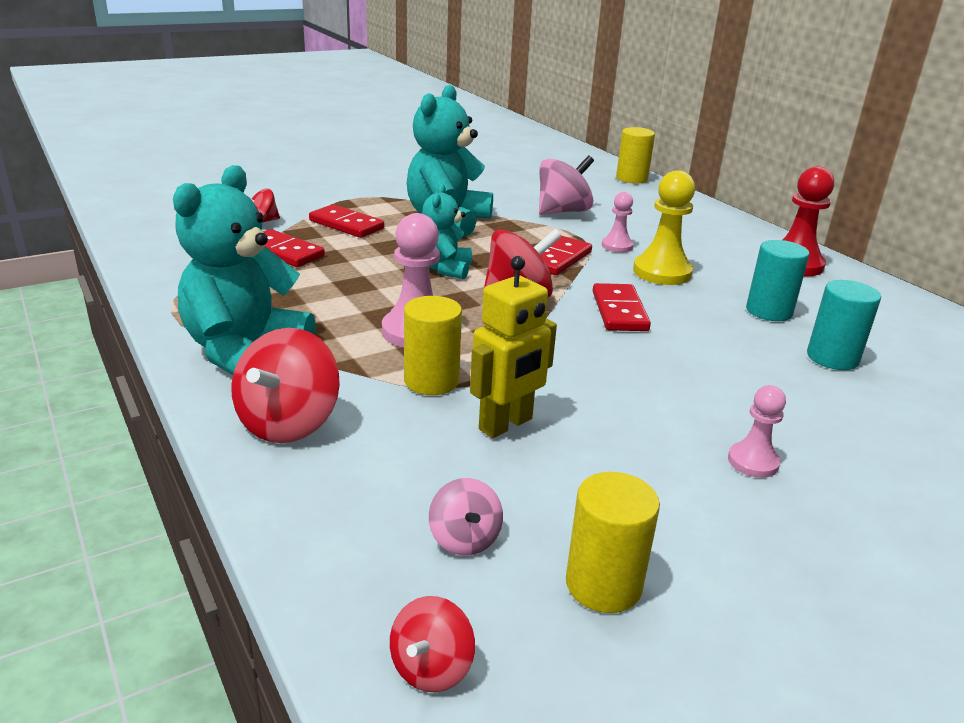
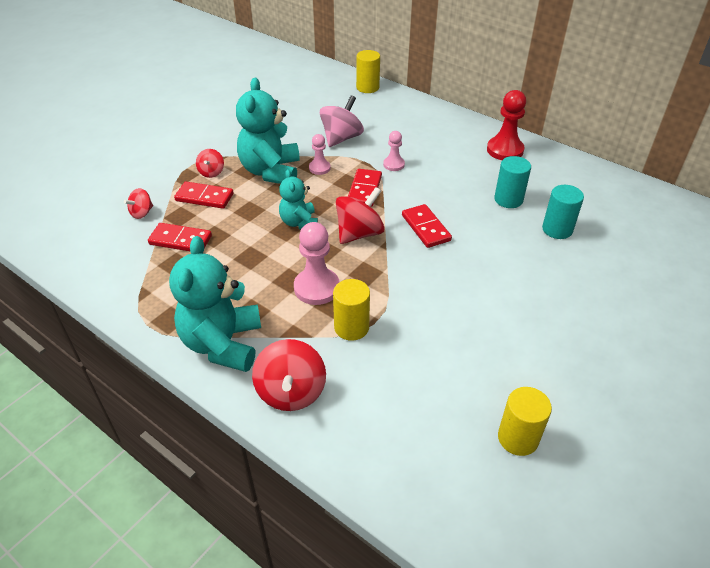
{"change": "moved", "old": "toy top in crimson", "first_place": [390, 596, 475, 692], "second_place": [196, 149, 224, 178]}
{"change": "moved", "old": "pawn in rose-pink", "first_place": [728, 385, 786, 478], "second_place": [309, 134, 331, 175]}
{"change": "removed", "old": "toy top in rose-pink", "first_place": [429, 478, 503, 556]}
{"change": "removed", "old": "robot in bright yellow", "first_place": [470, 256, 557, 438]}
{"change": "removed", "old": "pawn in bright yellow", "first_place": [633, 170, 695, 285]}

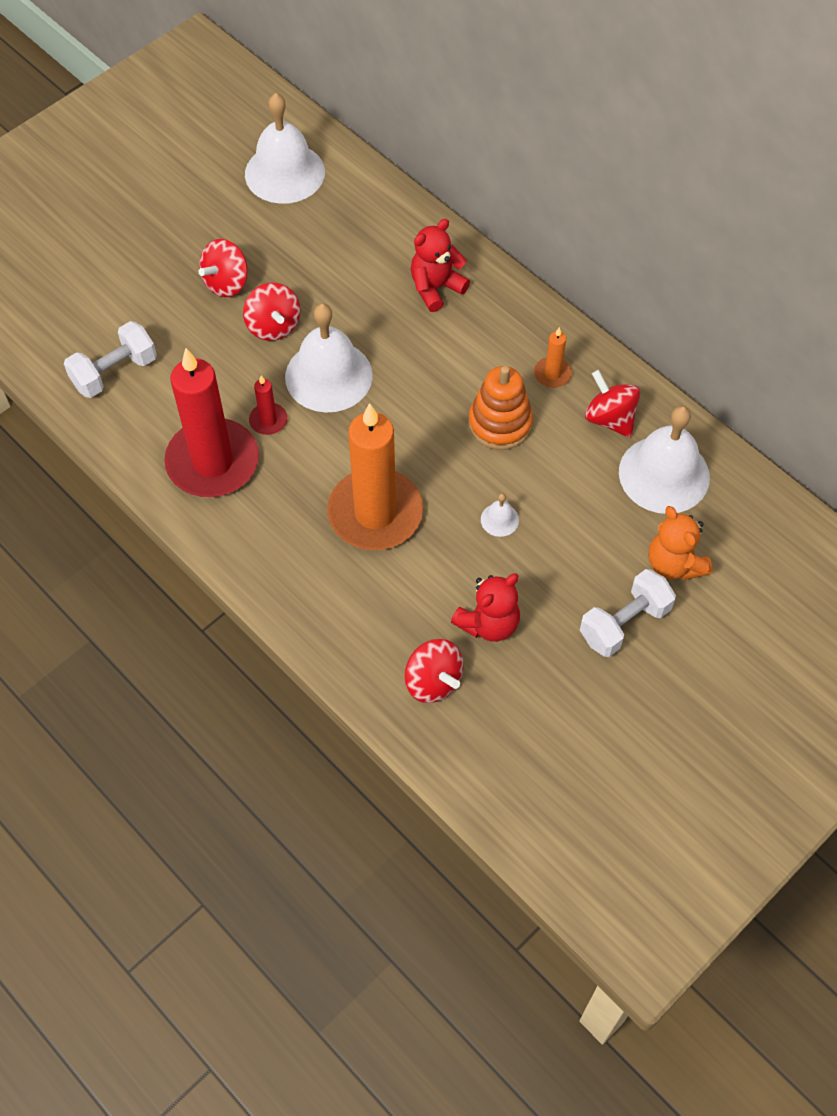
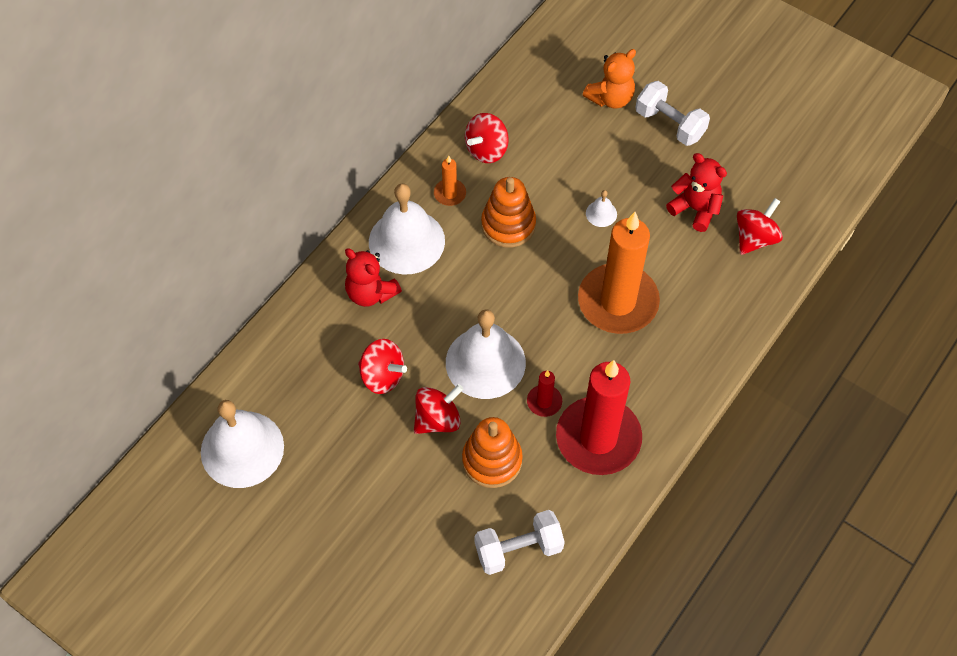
{"change": "moved", "old": "toy top in crimson", "first_place": [199, 239, 248, 297], "second_place": [358, 339, 407, 394]}
{"change": "moved", "old": "hand bell in snow-white", "first_place": [619, 406, 710, 514], "second_place": [369, 183, 445, 275]}
{"change": "added", "new": "ring stacker in orange", "second_place": [462, 417, 523, 488]}
{"change": "turned", "old": "hand weight in snow-white", "first_place": [64, 321, 157, 398], "second_place": [475, 510, 565, 575], "degrees": -60}

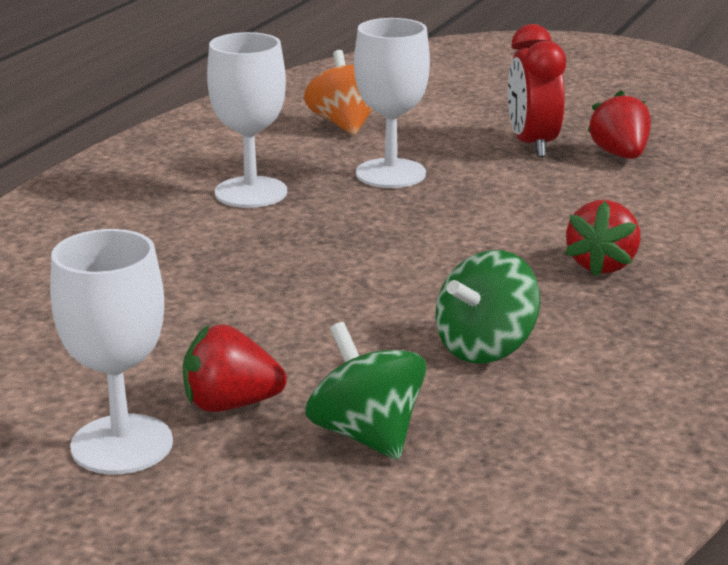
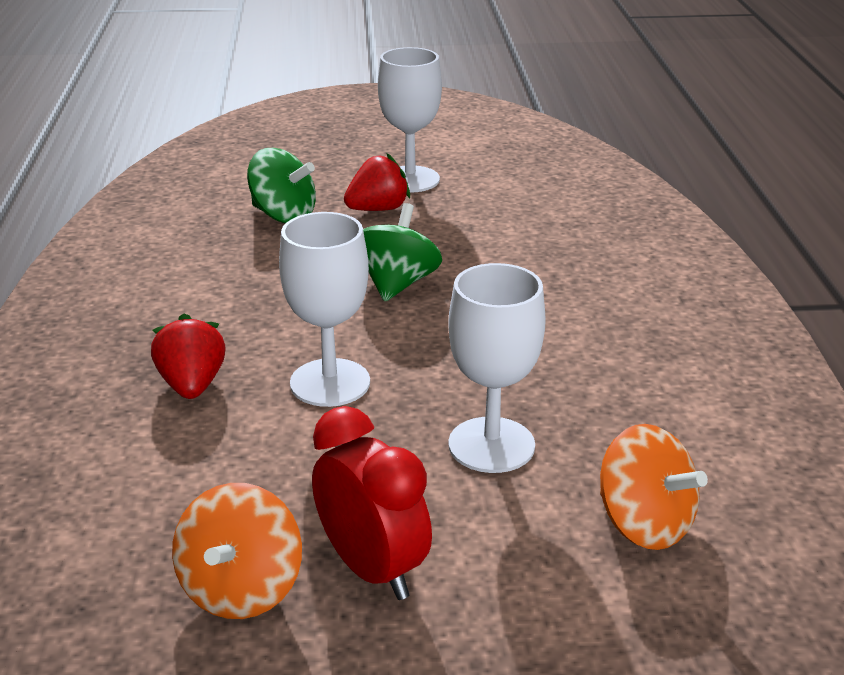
{"change": "replaced", "old": "toy strawberry in crimson", "new": "toy top in orange", "first_place": [587, 90, 651, 159], "second_place": [172, 483, 302, 619]}
{"change": "moved", "old": "chalice in snow-white", "first_place": [207, 32, 287, 208], "second_place": [279, 212, 370, 407]}
{"change": "moved", "old": "toy top in green", "first_place": [436, 250, 540, 364], "second_place": [363, 203, 442, 301]}

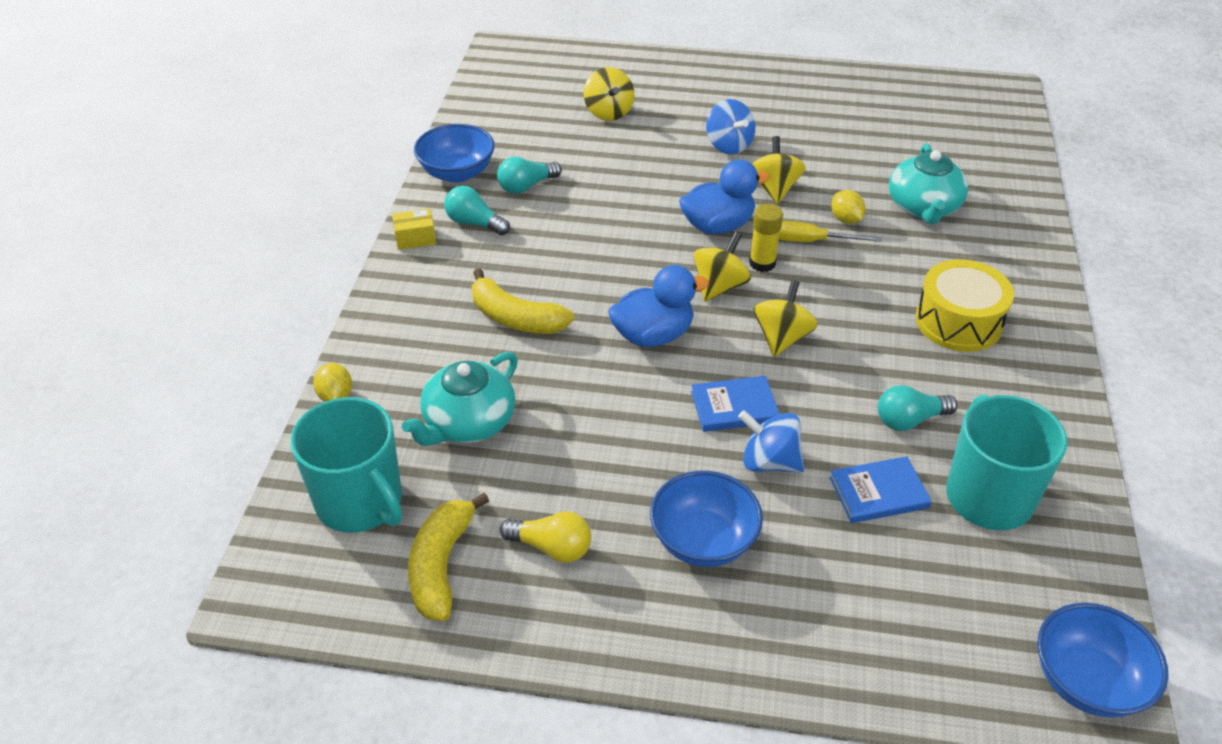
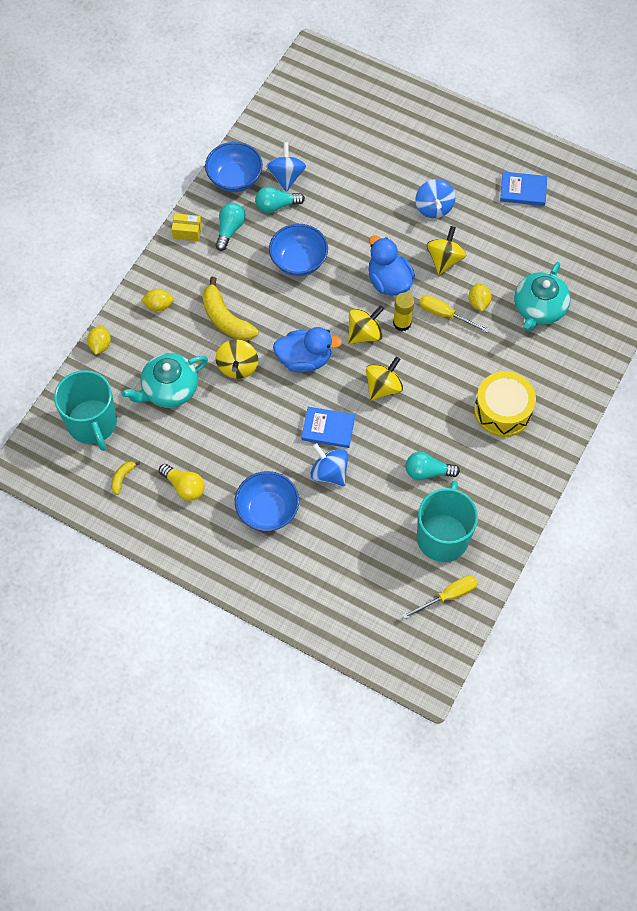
{"change": "resized", "old": "toy banana in bright yellow", "first_place": [408, 493, 489, 621], "second_place": [111, 461, 140, 495], "factor": 0.48}
{"change": "added", "new": "lemon in bright yellow", "second_place": [141, 289, 174, 311]}
{"change": "turned", "old": "bulb in turquoise", "first_place": [444, 186, 510, 235], "second_place": [216, 203, 245, 251], "degrees": 60}
{"change": "moved", "old": "toy top in bright yellow", "first_place": [584, 67, 634, 121], "second_place": [216, 339, 258, 379]}
{"change": "added", "new": "toy top in royal blue", "second_place": [266, 142, 306, 192]}
{"change": "moved", "old": "bowl in royal blue", "first_place": [1037, 603, 1168, 718], "second_place": [269, 224, 328, 276]}
{"change": "turned", "old": "toy duck in royal blue", "first_place": [679, 159, 770, 234], "second_place": [369, 235, 415, 296], "degrees": -120}
{"change": "added", "new": "screwdriver in bright yellow", "second_place": [403, 575, 478, 619]}
{"change": "moved", "old": "hardcover in royal blue", "first_place": [830, 456, 932, 523], "second_place": [500, 172, 547, 206]}

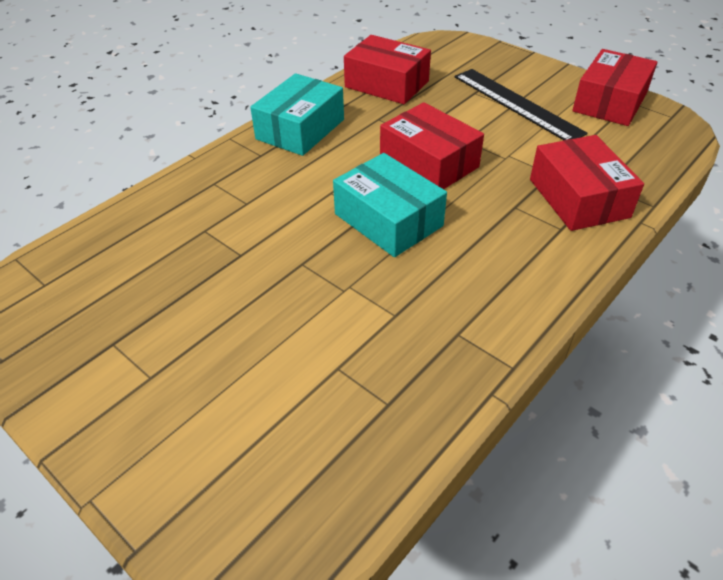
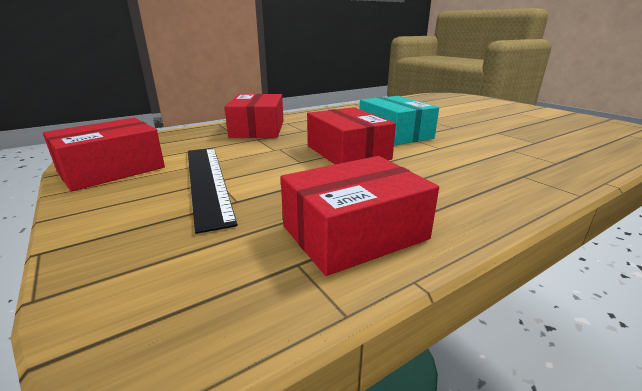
{"change": "turned", "old": "package in crimson", "first_place": [344, 35, 431, 104], "second_place": [281, 156, 439, 276], "degrees": -75}
{"change": "removed", "old": "package in turquoise", "first_place": [250, 73, 344, 156]}

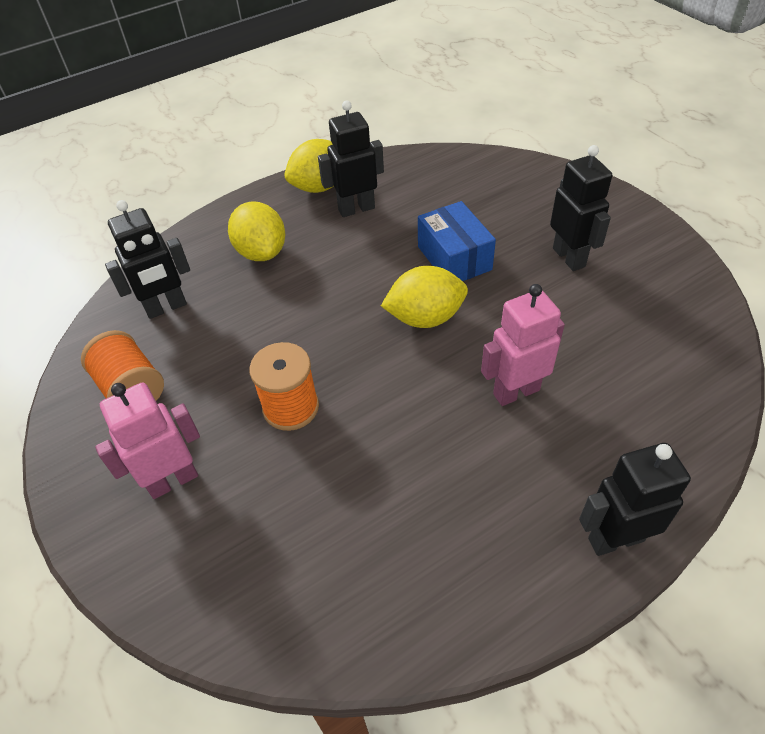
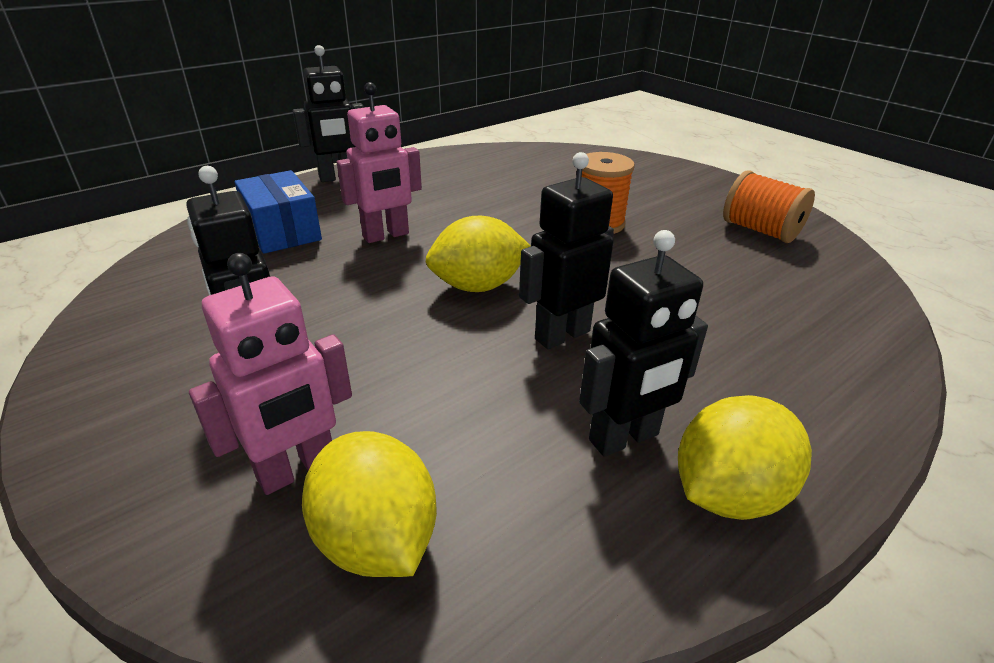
{"change": "moved", "old": "robot in rose-pink", "first_place": [95, 383, 200, 499], "second_place": [189, 253, 352, 495]}
{"change": "moved", "old": "package in royal blue", "first_place": [418, 201, 496, 281], "second_place": [234, 170, 322, 254]}
{"change": "moved", "old": "lemon in bright yellow", "first_place": [228, 201, 285, 261], "second_place": [302, 431, 437, 577]}
{"change": "moved", "old": "robot in black", "first_place": [105, 200, 190, 319], "second_place": [519, 152, 614, 349]}

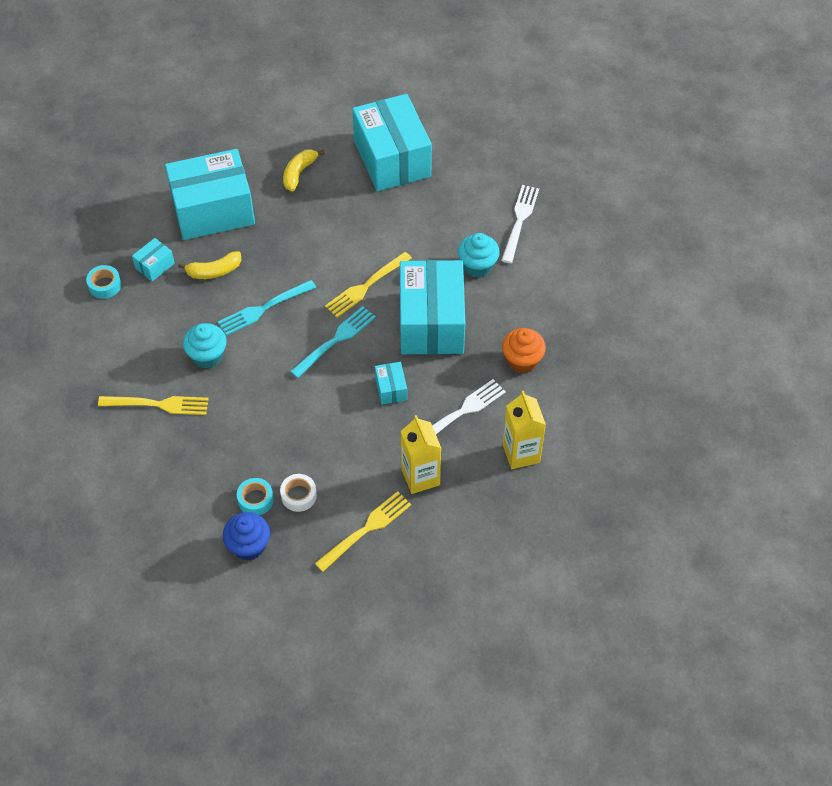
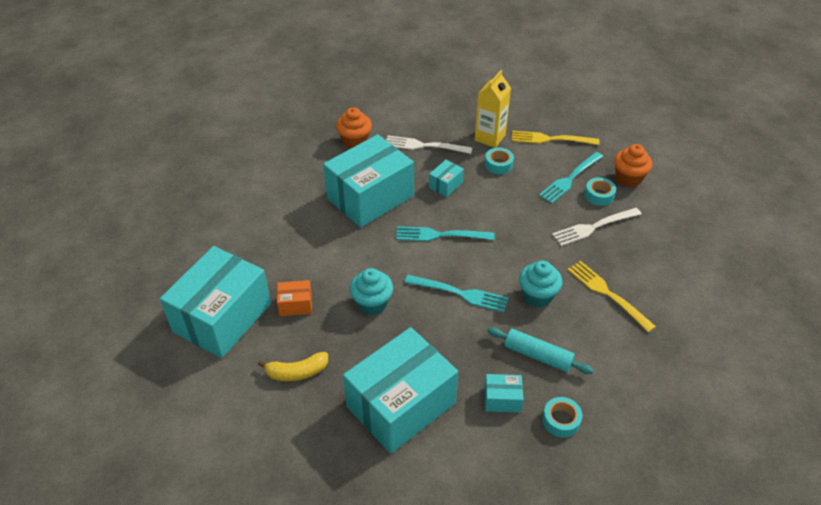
{"change": "added", "new": "package in orange", "second_place": [277, 280, 312, 316]}
{"change": "turned", "old": "package in turquoise", "first_place": [165, 149, 255, 240], "second_place": [343, 327, 458, 454], "degrees": -75}
{"change": "moved", "old": "cupcake in turquoise", "first_place": [458, 233, 500, 278], "second_place": [350, 268, 393, 315]}
{"change": "added", "new": "roll of tape in turquoise", "second_place": [485, 148, 514, 174]}
{"change": "added", "new": "rolling pin in turquoise", "second_place": [487, 327, 593, 374]}
{"change": "replaced", "old": "roll of tape in snow-white", "new": "dinner fork in turquoise", "first_place": [280, 474, 317, 512], "second_place": [539, 152, 603, 203]}
{"change": "moved", "old": "dinner fork in snow-white", "first_place": [501, 185, 539, 263], "second_place": [552, 208, 641, 246]}
{"change": "recoloured", "old": "cupcake in royal blue", "new": "cupcake in orange", "first_place": [223, 512, 270, 561], "second_place": [614, 144, 652, 187]}
{"change": "removed", "old": "toy banana in bright yellow", "first_place": [178, 251, 241, 279]}
{"change": "removed", "old": "dinner fork in bright yellow", "first_place": [325, 252, 412, 317]}
{"change": "removed", "old": "juice carton in bright yellow", "first_place": [503, 391, 546, 469]}

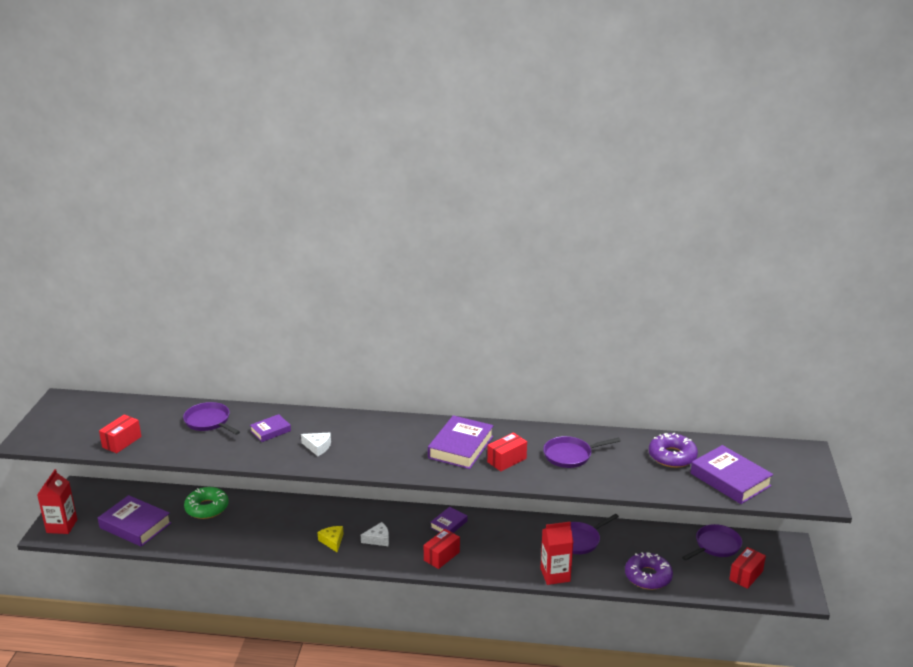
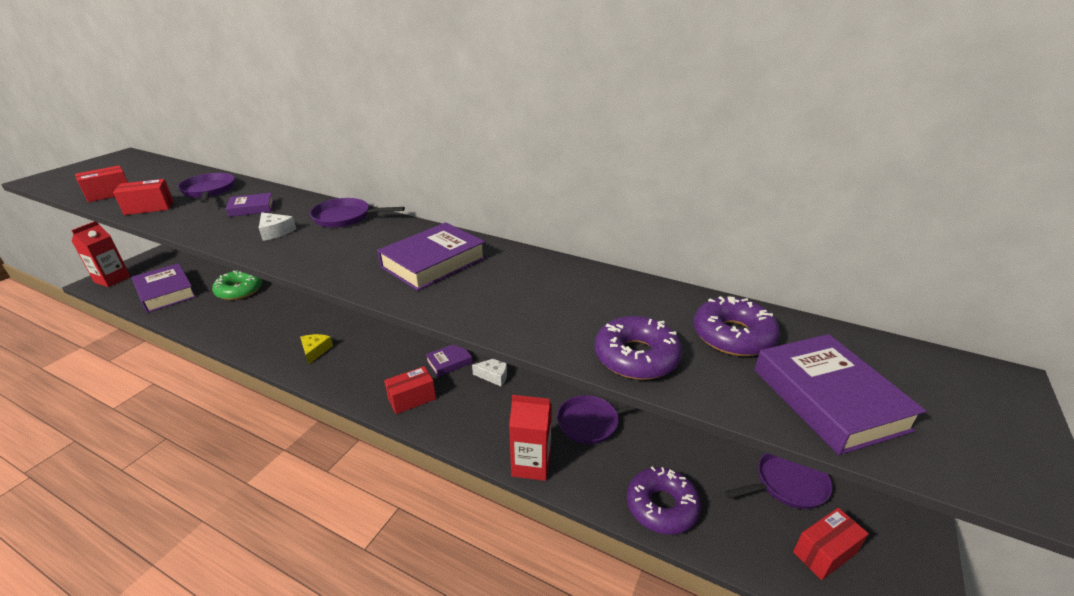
{"change": "moved", "old": "package in crimson", "first_place": [487, 432, 527, 471], "second_place": [113, 179, 173, 215]}
{"change": "moved", "old": "skillet in violet", "first_place": [543, 436, 621, 468], "second_place": [310, 198, 405, 228]}
{"change": "moved", "old": "cheese wedge in snow-white", "first_place": [361, 522, 389, 546], "second_place": [472, 359, 507, 387]}
{"change": "added", "new": "donut in violet", "second_place": [595, 316, 682, 380]}

